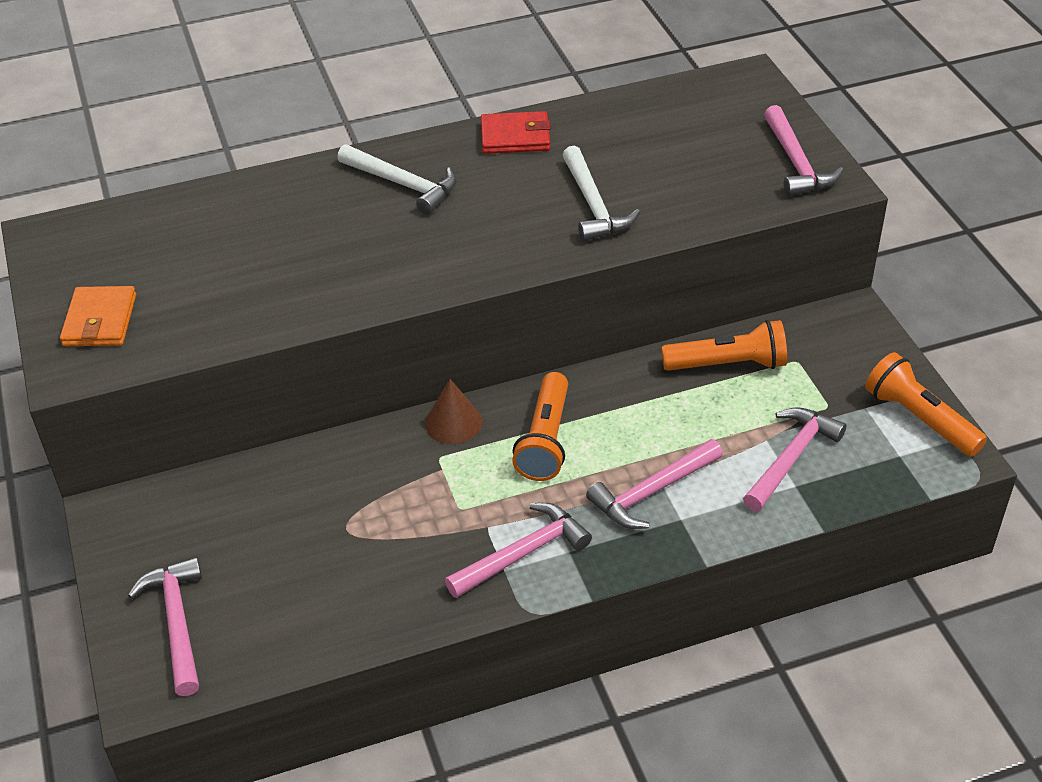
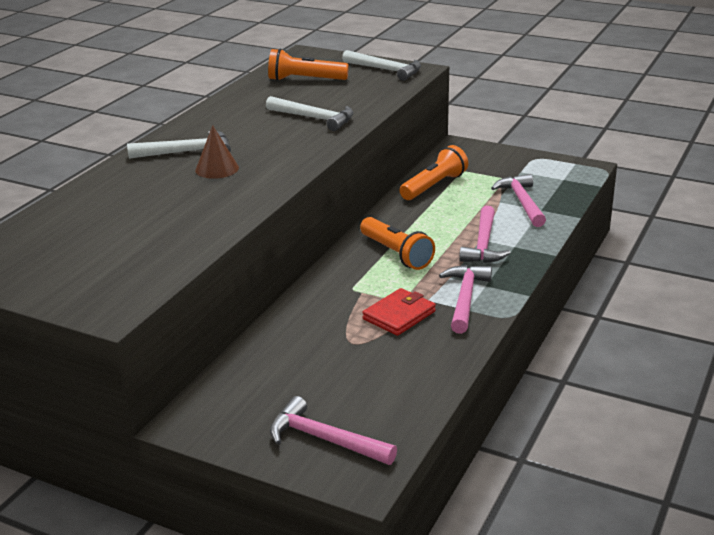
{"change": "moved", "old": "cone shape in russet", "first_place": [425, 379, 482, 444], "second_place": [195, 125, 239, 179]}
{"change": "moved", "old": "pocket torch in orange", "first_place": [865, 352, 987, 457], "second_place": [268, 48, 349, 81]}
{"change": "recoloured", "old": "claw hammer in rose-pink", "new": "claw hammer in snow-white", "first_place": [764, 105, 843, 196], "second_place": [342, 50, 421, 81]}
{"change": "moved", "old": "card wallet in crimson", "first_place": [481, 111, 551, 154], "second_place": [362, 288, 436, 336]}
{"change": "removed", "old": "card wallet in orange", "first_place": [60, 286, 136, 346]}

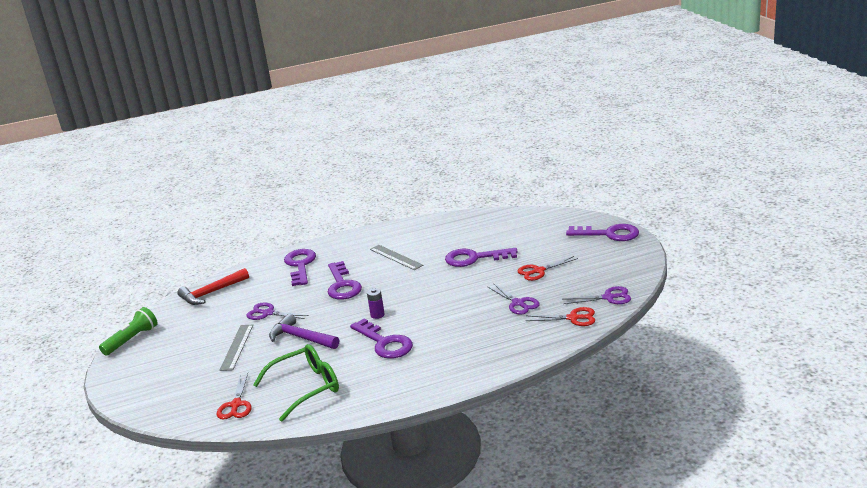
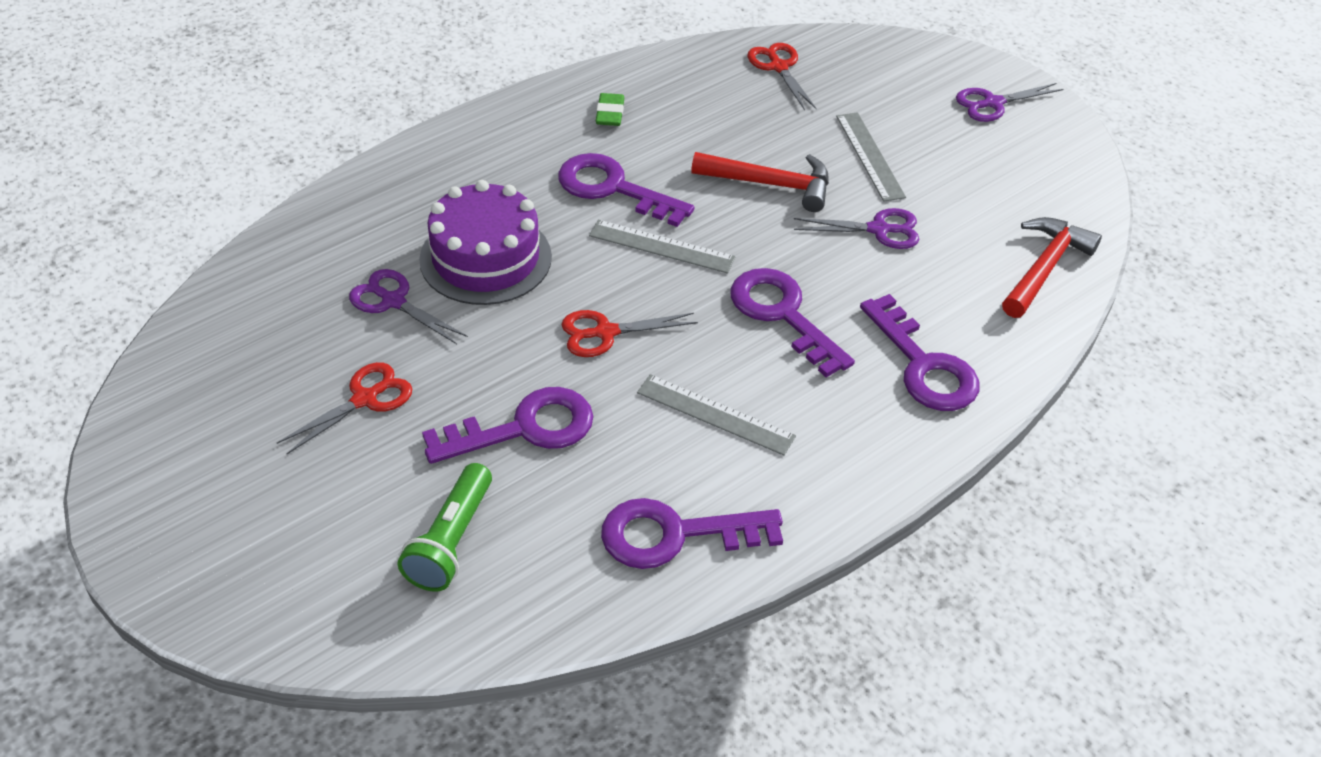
{"change": "moved", "old": "pocket torch in green", "first_place": [99, 307, 158, 355], "second_place": [397, 463, 492, 592]}
{"change": "added", "new": "layer cake in violet", "second_place": [419, 180, 552, 305]}
{"change": "moved", "old": "shears in crimson", "first_place": [526, 307, 595, 326], "second_place": [562, 310, 698, 357]}
{"change": "replaced", "old": "power cell in violet", "new": "measuring stick in ash-grey", "first_place": [367, 288, 385, 319], "second_place": [589, 220, 736, 274]}
{"change": "added", "new": "pencil eraser in green", "second_place": [596, 93, 624, 126]}
{"change": "moved", "old": "key in violet", "first_place": [566, 224, 639, 241], "second_place": [601, 498, 783, 569]}
{"change": "recoloured", "old": "claw hammer in violet", "new": "claw hammer in crimson", "first_place": [269, 313, 339, 349], "second_place": [691, 152, 829, 212]}
{"change": "moved", "old": "shears in violet", "first_place": [563, 286, 631, 304], "second_place": [956, 83, 1064, 122]}
{"change": "removed", "old": "eyeglasses in green", "first_place": [253, 344, 339, 422]}

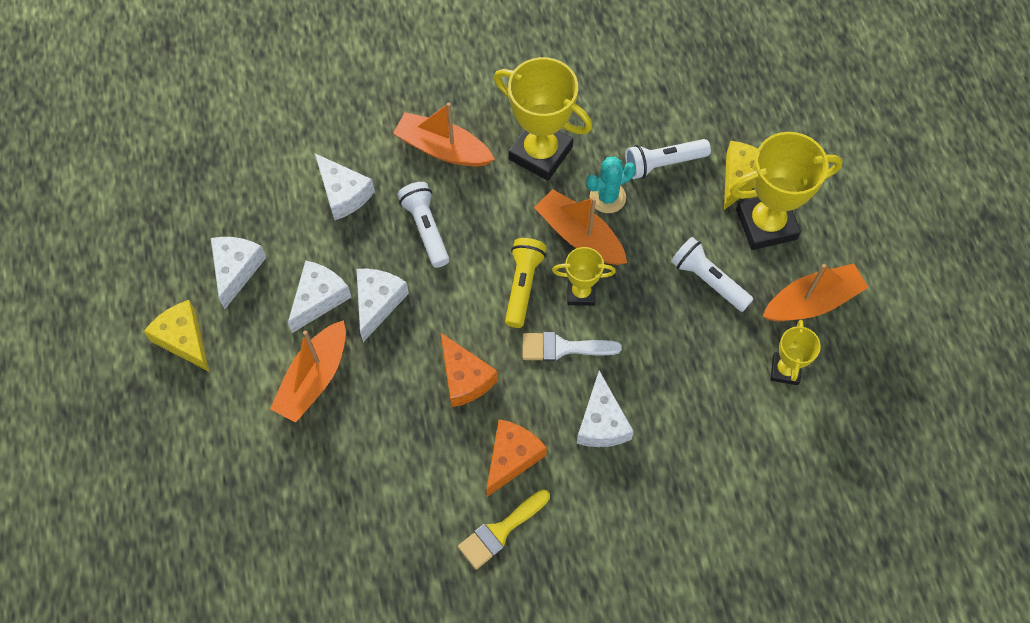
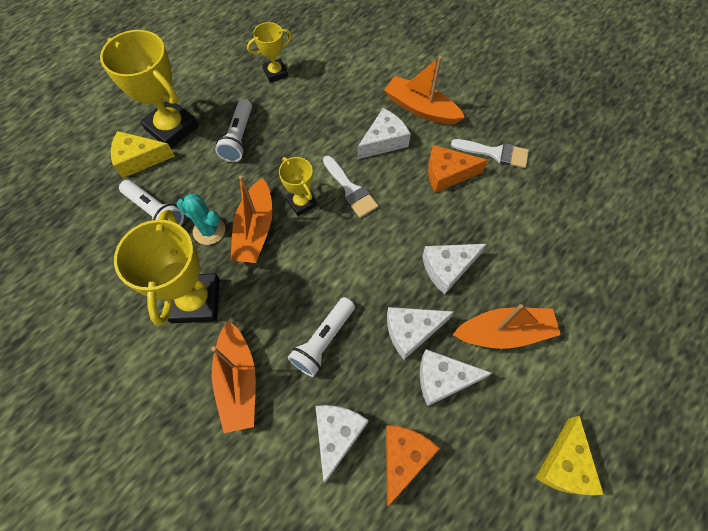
{"change": "moved", "old": "boat in orange", "first_place": [763, 264, 869, 321], "second_place": [384, 56, 465, 124]}
{"change": "moved", "old": "cheese wedge in orange", "first_place": [440, 332, 498, 407], "second_place": [386, 425, 440, 506]}
{"change": "moved", "old": "cheese wedge in snow-white", "first_place": [211, 237, 266, 309], "second_place": [422, 244, 486, 295]}
{"change": "recoloured", "old": "brush in bright yellow", "new": "brush in snow-white", "first_place": [458, 490, 550, 570], "second_place": [451, 139, 529, 168]}
{"change": "removed", "old": "pocket torch in bright yellow", "first_place": [505, 238, 546, 328]}

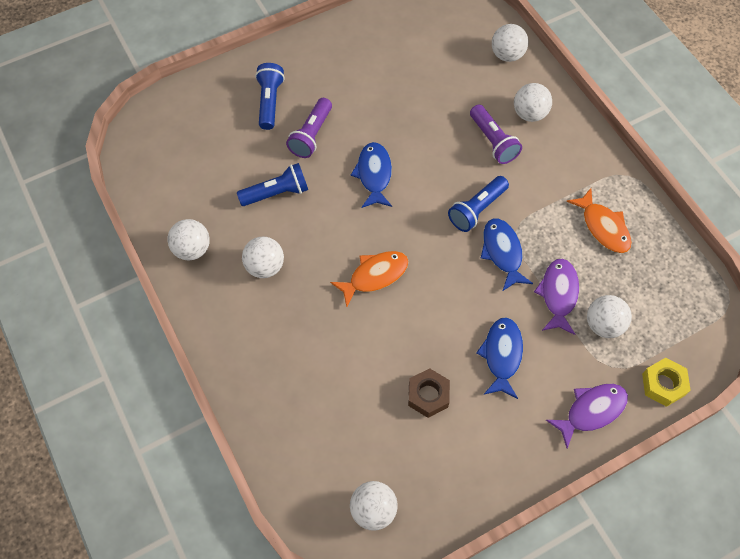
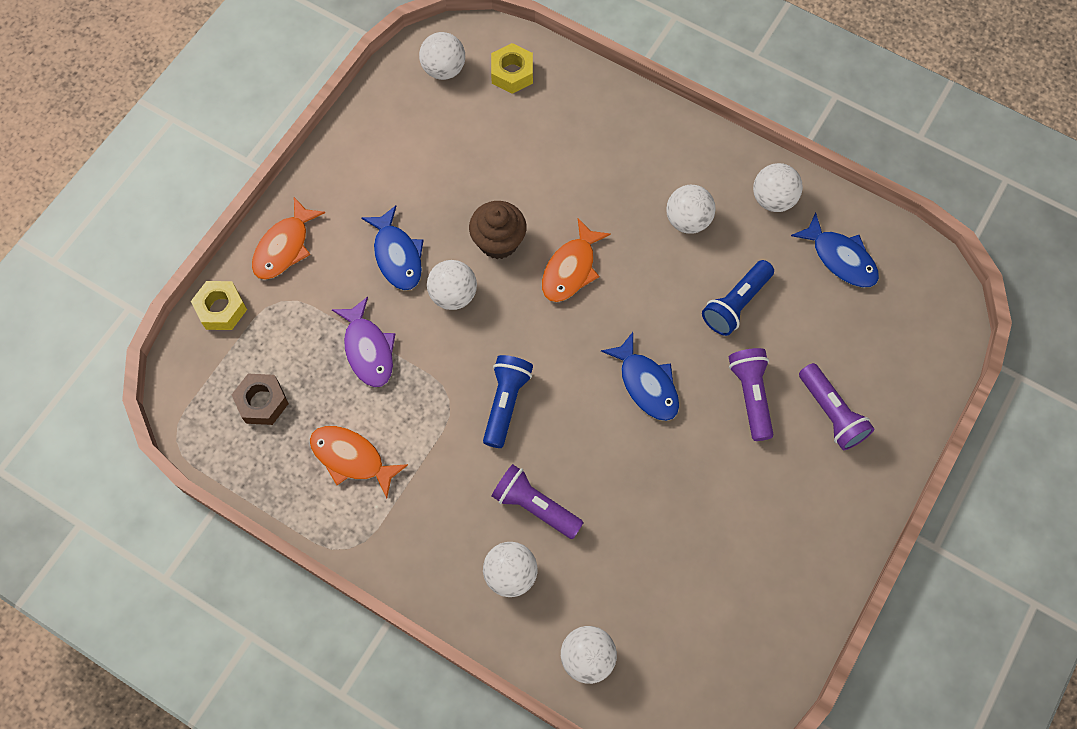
{"change": "moved", "old": "hex nut in russet", "first_place": [408, 369, 450, 418], "second_place": [231, 374, 289, 425]}
{"change": "recoloured", "old": "toy fish in violet", "new": "toy fish in orange", "first_place": [546, 384, 628, 449], "second_place": [252, 197, 325, 280]}
{"change": "moved", "old": "sphere in snow-white", "first_place": [587, 295, 632, 338], "second_place": [427, 260, 477, 310]}
{"change": "added", "new": "cupcake in russet", "second_place": [469, 201, 526, 259]}
{"change": "added", "new": "hex nut in bright yellow", "second_place": [491, 43, 533, 94]}
{"change": "moved", "old": "toy fish in royal blue", "first_place": [480, 218, 533, 291], "second_place": [791, 212, 879, 287]}
{"change": "recoloured", "old": "pocket torch in royal blue", "new": "pocket torch in violet", "first_place": [255, 63, 285, 130], "second_place": [799, 363, 874, 450]}

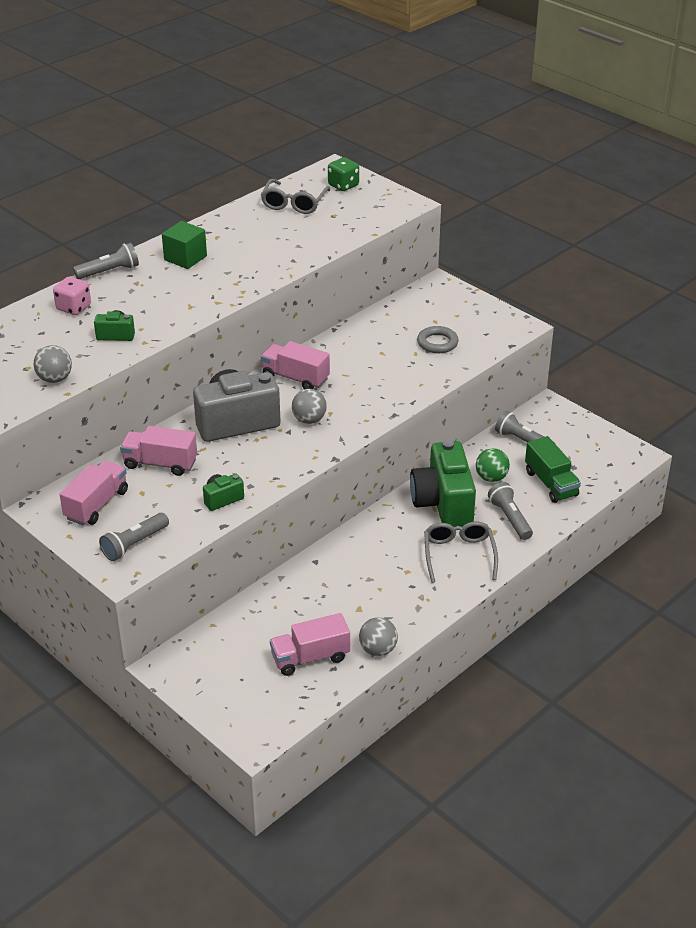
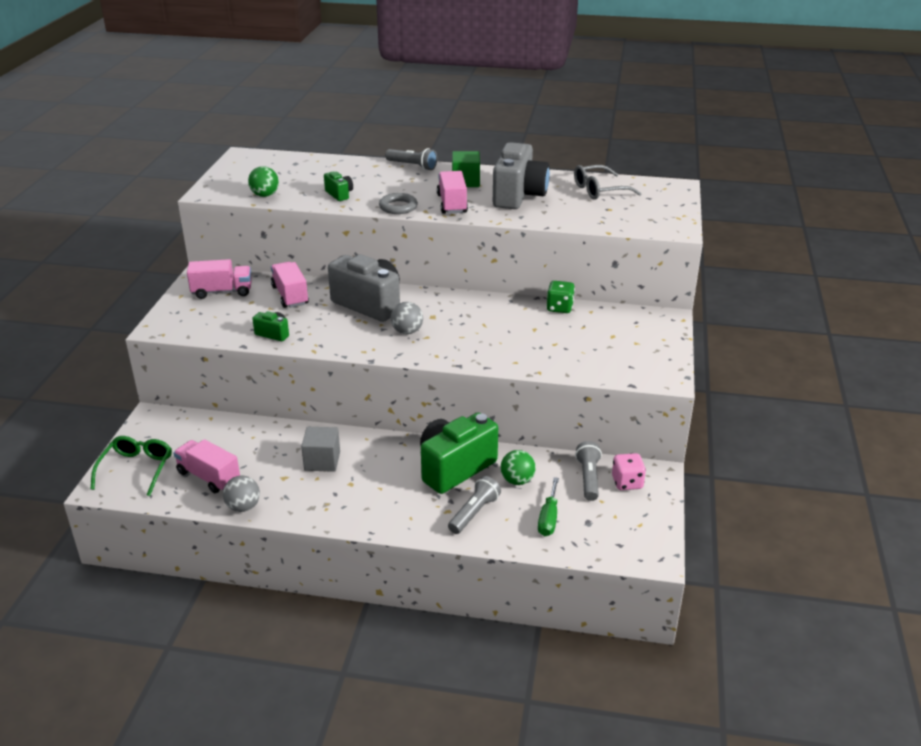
{"change": "added", "new": "eyeglasses in green", "second_place": [90, 436, 172, 496]}
{"change": "recoloured", "old": "sphere in ash-grey", "new": "sphere in green", "first_place": [34, 345, 72, 383], "second_place": [248, 166, 279, 197]}
{"change": "added", "new": "solid cube in ash-grey", "second_place": [301, 427, 340, 472]}
{"change": "moved", "old": "ring in ash-grey", "first_place": [417, 326, 459, 353], "second_place": [379, 193, 418, 214]}
{"change": "moved", "old": "toy truck in rose-pink", "first_place": [261, 341, 330, 389], "second_place": [437, 171, 468, 214]}
{"change": "added", "new": "compact camera in ash-grey", "second_place": [493, 142, 550, 209]}
{"change": "replaced", "old": "toy truck in green", "new": "screwdriver in green", "first_place": [525, 436, 581, 503], "second_place": [538, 477, 559, 536]}
{"change": "moved", "old": "game die in green", "first_place": [328, 157, 359, 191], "second_place": [546, 281, 575, 313]}
{"change": "moved", "old": "game die in rose-pink", "first_place": [53, 277, 91, 315], "second_place": [612, 453, 646, 490]}
{"change": "removed", "old": "pocket torch in ash-grey", "first_place": [99, 513, 169, 561]}
{"change": "removed", "old": "eyeglasses in ash-grey", "first_place": [424, 521, 498, 583]}

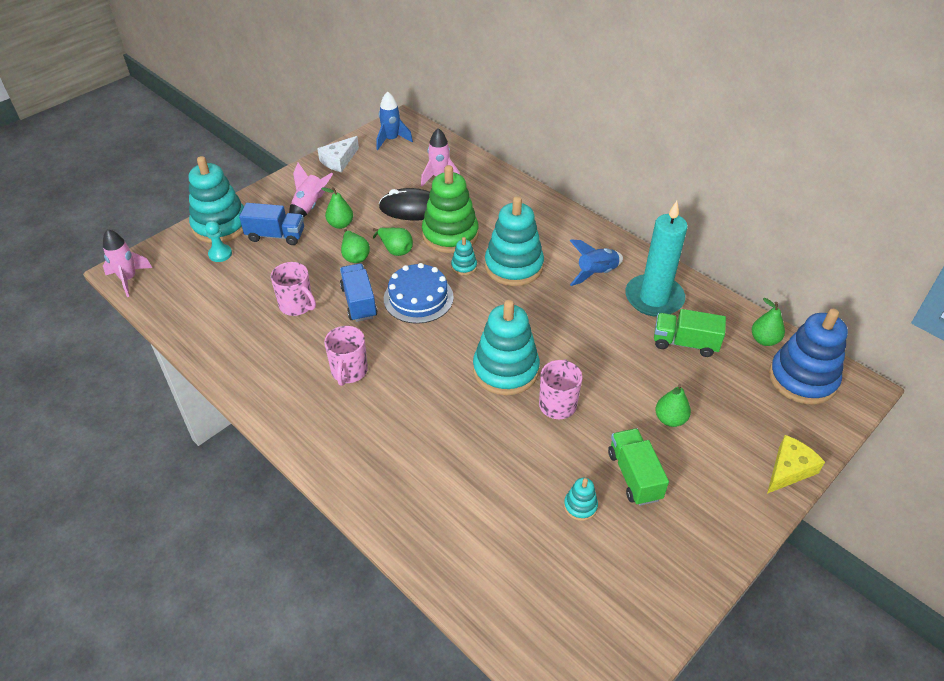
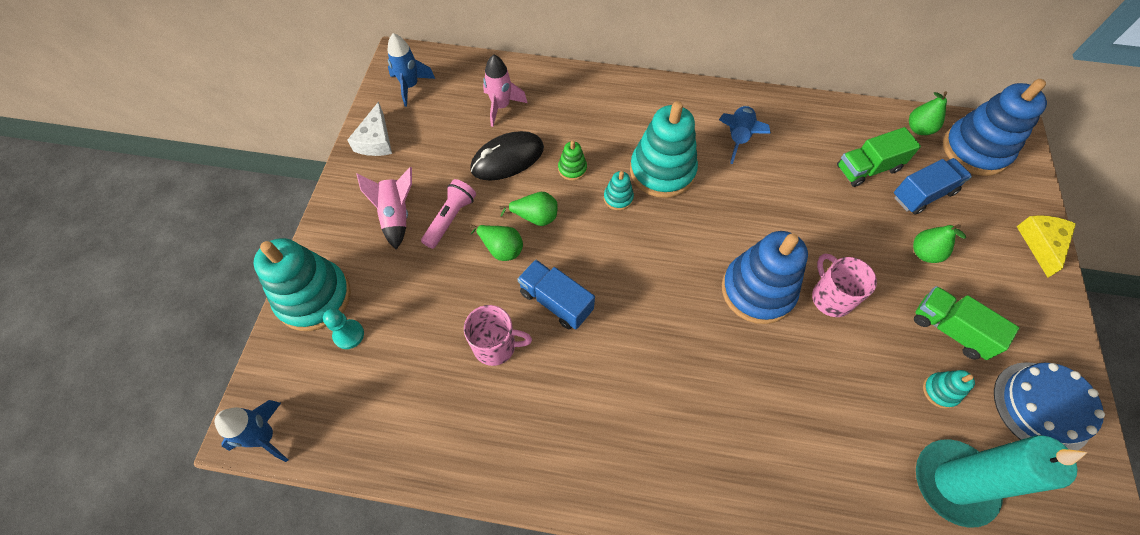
{"change": "recoloured", "old": "spaceship in rose-pink", "new": "spaceship in royal blue", "first_place": [103, 229, 152, 297], "second_place": [215, 400, 288, 462]}
{"change": "replaced", "old": "toy pear in green", "new": "pocket torch in rose-pink", "first_place": [321, 187, 353, 229], "second_place": [421, 179, 476, 249]}
{"change": "resized", "old": "ring stacker in green", "first_place": [422, 165, 479, 253], "second_place": [558, 141, 587, 181], "factor": 0.44}
{"change": "recoloured", "old": "ring stacker in turquoise", "new": "ring stacker in royal blue", "first_place": [473, 300, 540, 395], "second_place": [722, 231, 808, 324]}
{"change": "moved", "old": "toy truck in royal blue", "first_place": [239, 203, 304, 245], "second_place": [894, 158, 972, 215]}
{"change": "moved", "old": "pillar candle in turquoise", "first_place": [625, 201, 688, 317], "second_place": [916, 435, 1087, 528]}
{"change": "moved", "old": "layer cake in royal blue", "first_place": [384, 263, 454, 324], "second_place": [994, 362, 1105, 451]}
{"change": "removed", "old": "mug in rose-pink", "first_place": [324, 326, 368, 386]}

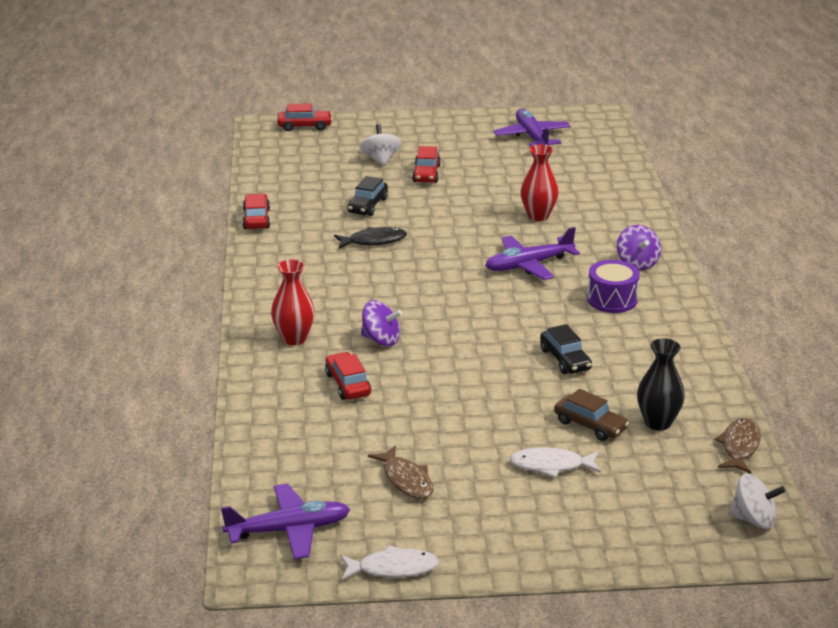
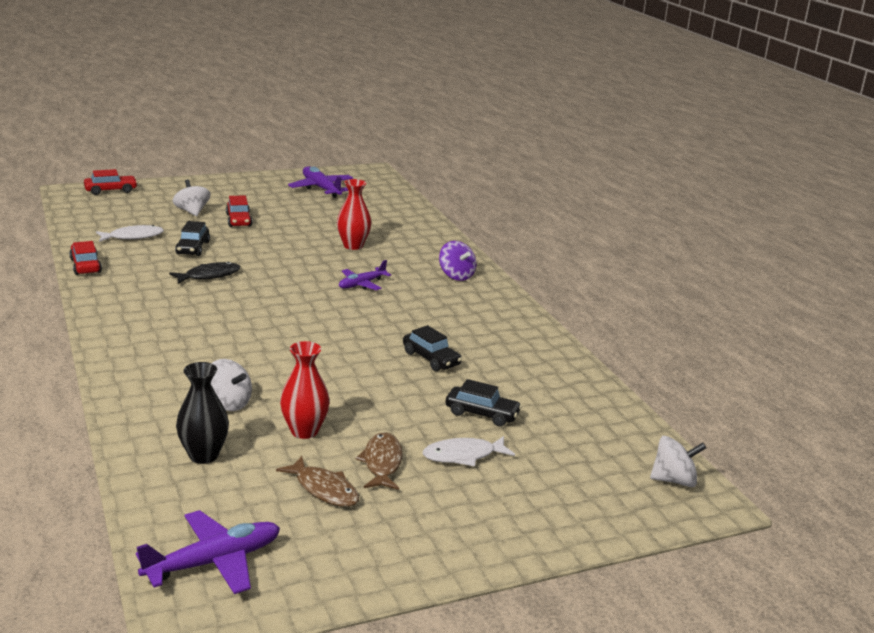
{"change": "moved", "old": "toy fish in snow-white", "first_place": [340, 545, 439, 580], "second_place": [96, 225, 164, 242]}
{"change": "moved", "old": "vase in black", "first_place": [637, 338, 685, 431], "second_place": [176, 362, 229, 464]}
{"change": "replaced", "old": "automobile in crimson", "new": "toy top in snow-white", "first_place": [325, 352, 371, 400], "second_place": [211, 359, 252, 411]}
{"change": "moved", "old": "vase in crimson", "first_place": [271, 259, 315, 345], "second_place": [280, 341, 330, 439]}
{"change": "resized", "old": "plane in violet", "first_place": [485, 227, 580, 280], "second_place": [339, 260, 391, 290], "factor": 0.65}
{"change": "moved", "old": "toy fish in russet", "first_place": [714, 418, 761, 474], "second_place": [355, 432, 403, 490]}
{"change": "recoloured", "old": "automobile in russet", "new": "automobile in black", "first_place": [554, 389, 629, 441], "second_place": [445, 379, 522, 426]}
{"change": "removed", "old": "toy top in violet", "first_place": [361, 300, 402, 346]}
{"change": "removed", "old": "snare drum in violet", "first_place": [587, 260, 640, 313]}

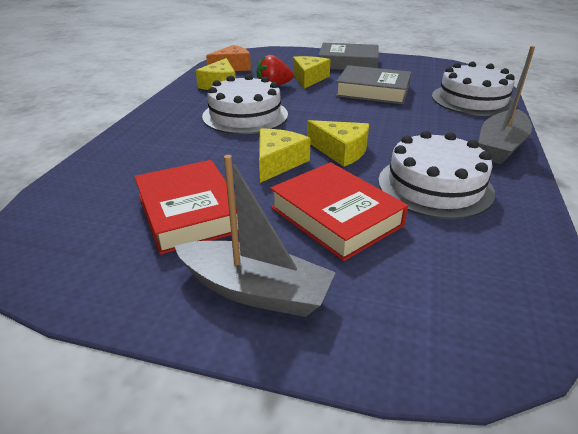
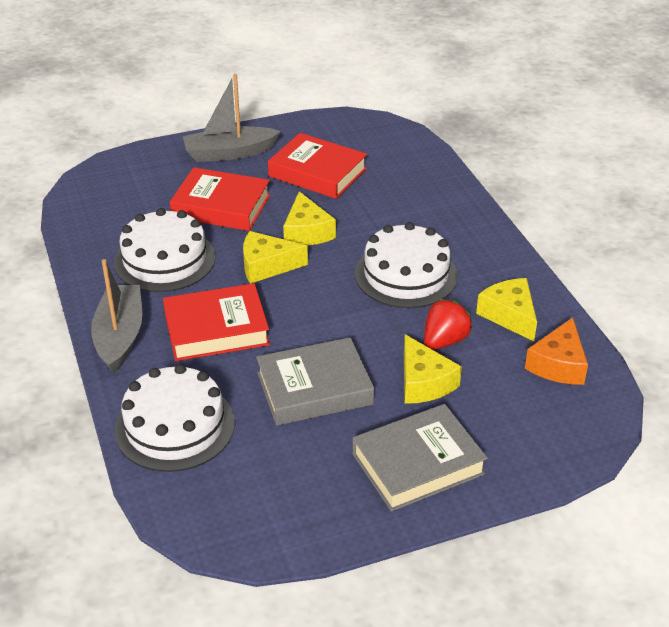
{"change": "added", "new": "hardcover in crimson", "second_place": [163, 283, 270, 361]}

